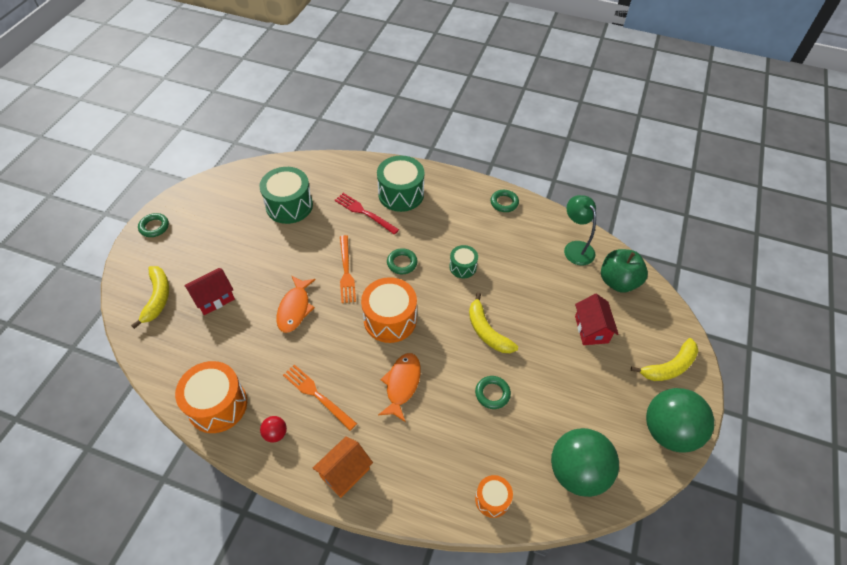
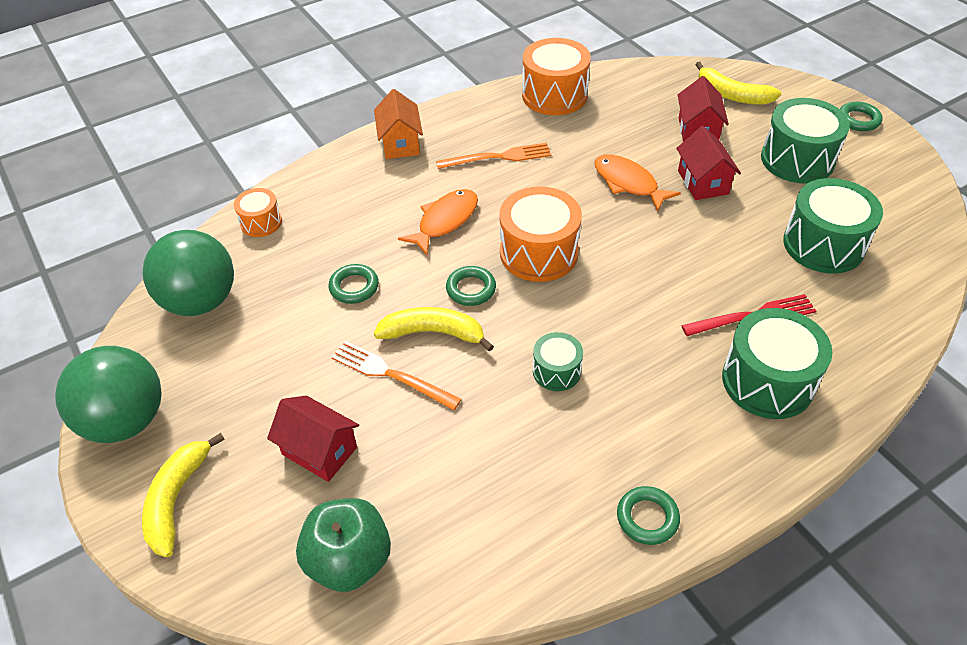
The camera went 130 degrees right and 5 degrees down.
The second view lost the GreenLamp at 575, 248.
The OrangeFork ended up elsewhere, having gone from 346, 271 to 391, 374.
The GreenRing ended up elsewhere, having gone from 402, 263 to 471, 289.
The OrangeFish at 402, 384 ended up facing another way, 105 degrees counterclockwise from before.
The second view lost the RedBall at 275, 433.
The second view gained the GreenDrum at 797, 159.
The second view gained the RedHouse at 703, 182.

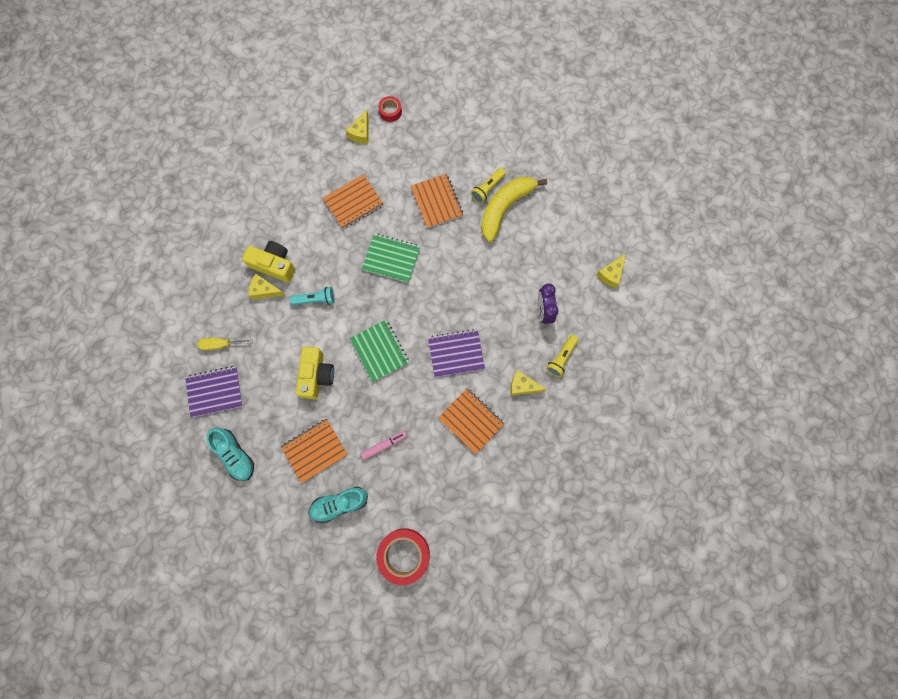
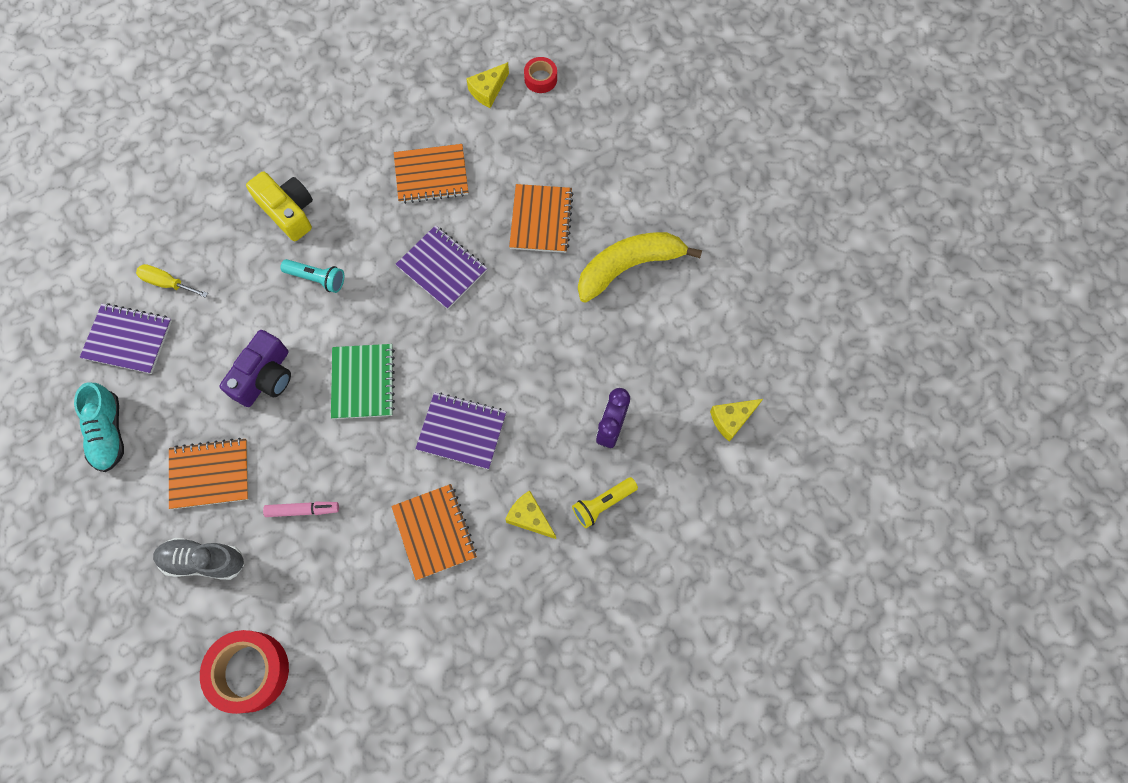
The camera went 25 degrees right and 5 degrees down.
The second view lost the YellowFlashlight at 487, 189.
What was the GreenNotebook at 391, 258 turned into the PurpleNotebook at 442, 268.
The second view lost the YellowCheese at 265, 290.
What was the YellowCamera at 316, 375 turned into the PurpleCamera at 265, 377.
What was the TurquoiseShoe at 339, 504 turned into the GreyShoe at 203, 561.

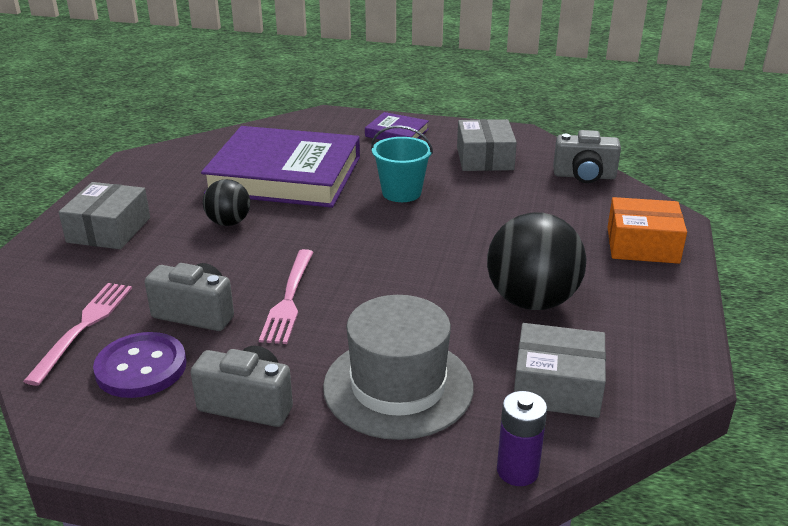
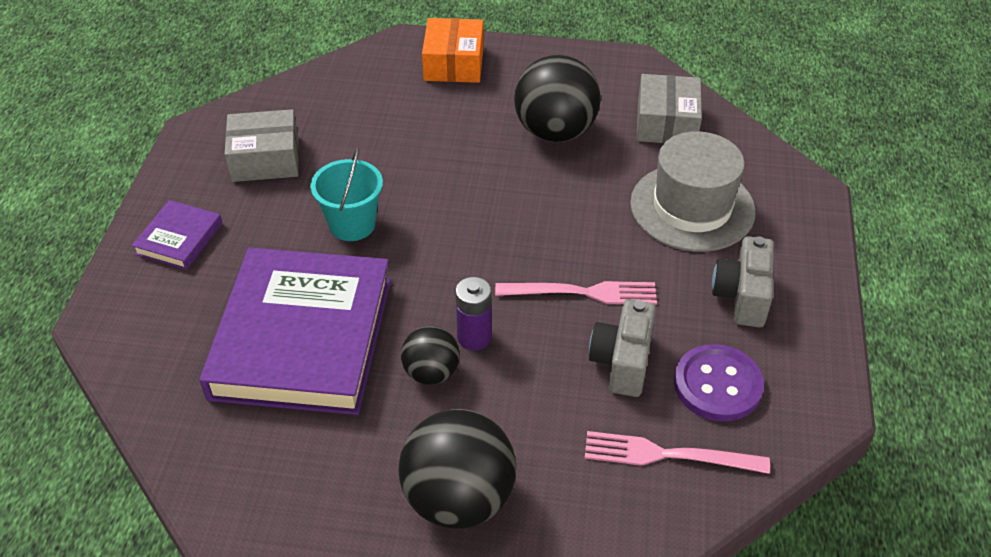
The camera went 95 degrees left and 15 degrees up.
The second view lost the GreyCamera at 584, 176.
Where the GreyBox stood at 109, 230, the BlackBall came to stand at 459, 499.
The PurpleBattery ended up elsewhere, having gone from 517, 471 to 474, 337.

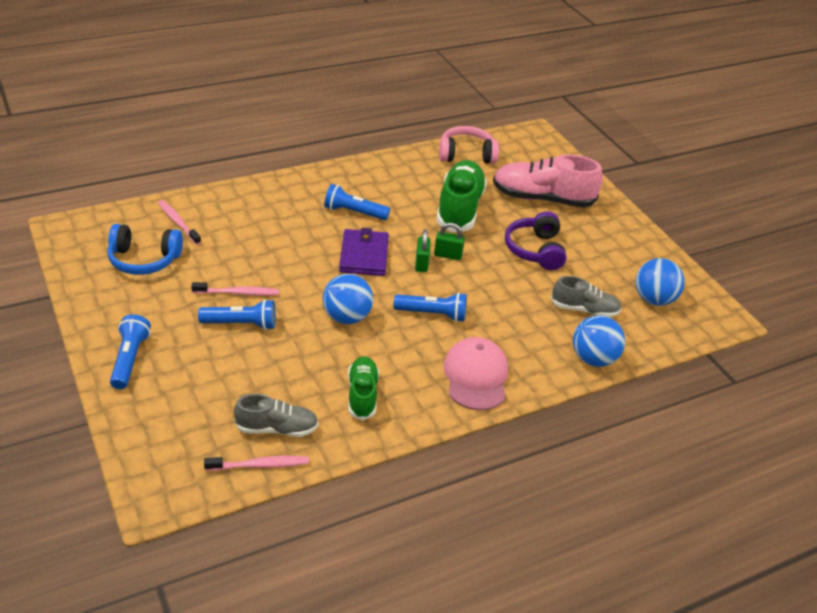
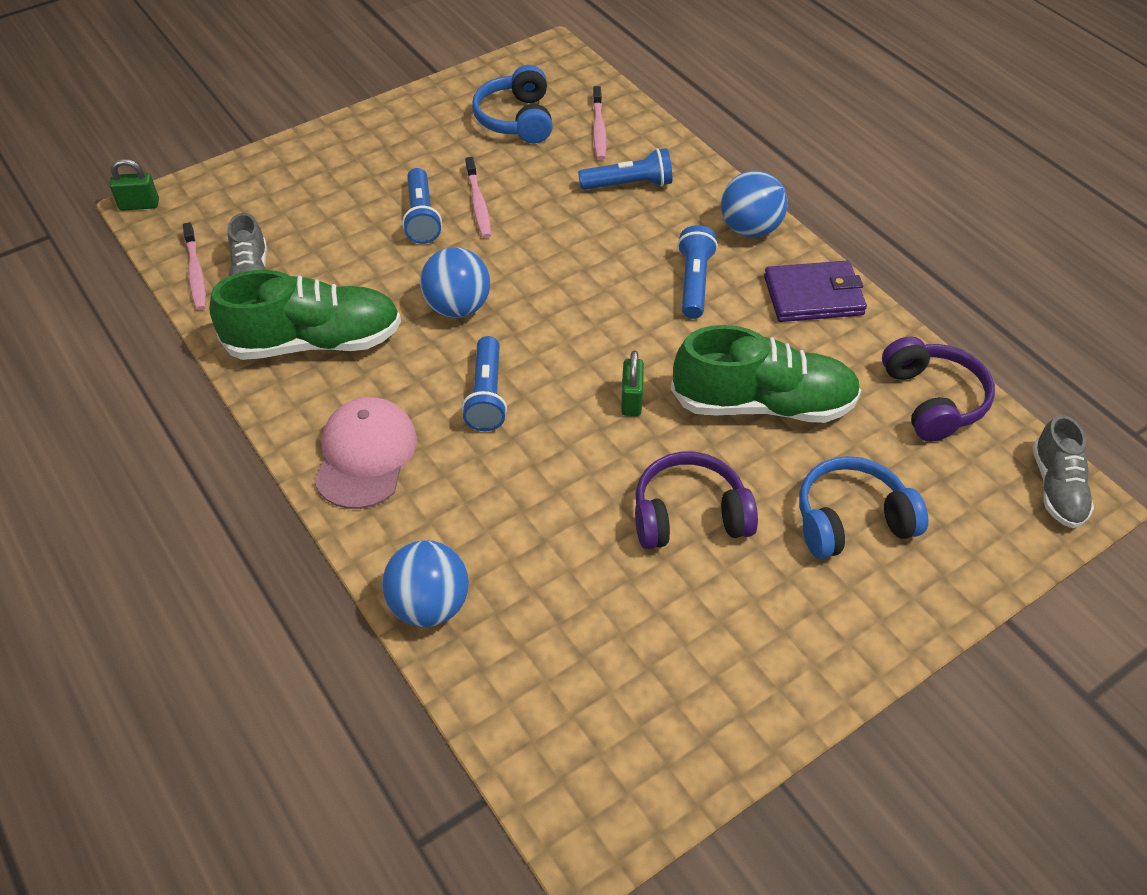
The camera went 85 degrees right and 10 degrees up.
What was the PinkHeadphones at 466, 155 turned into the PurpleHeadphones at 932, 400.
Where the PinkShoe stood at 542, 198, the BlueHeadphones came to stand at 851, 520.
The PinkToothbrush at 178, 222 ended up facing another way, 135 degrees clockwise from before.
The PurpleWallet ended up elsewhere, having gone from 364, 255 to 813, 295.
The GreenPadlock ended up elsewhere, having gone from 421, 264 to 139, 205.
The BlueBall ended up elsewhere, having gone from 653, 299 to 750, 229.
The GreyShoe ended up elsewhere, having gone from 584, 309 to 1056, 488.
The BlueFlashlight ended up elsewhere, having gone from 130, 359 to 628, 184.
The PinkCap at 476, 376 ended up facing another way, 75 degrees counterclockwise from before.
The size of the GreenShoe at 362, 395 changed by a factor of 1.73.

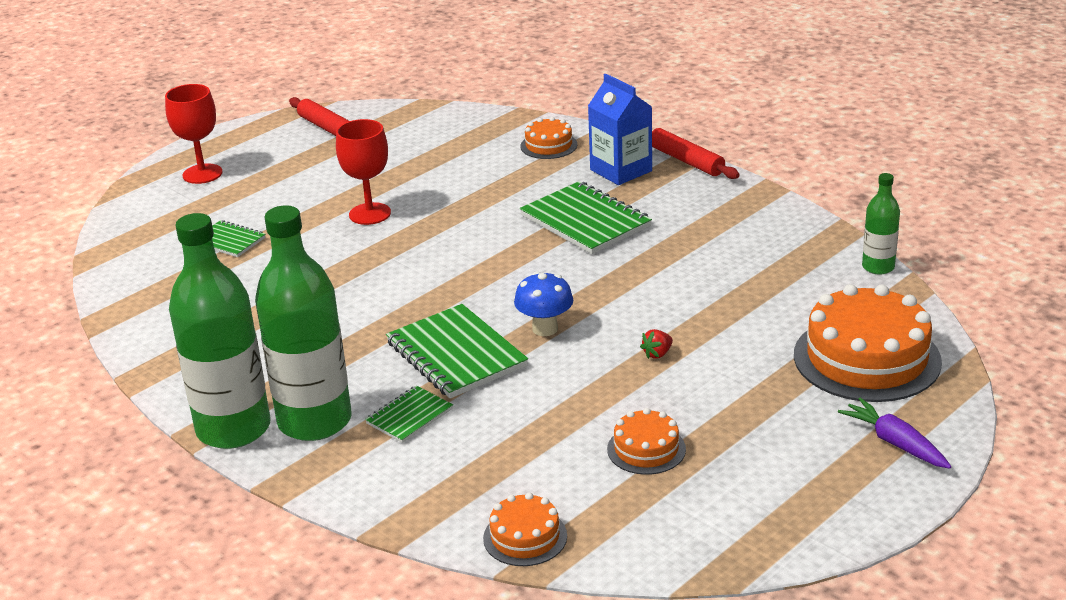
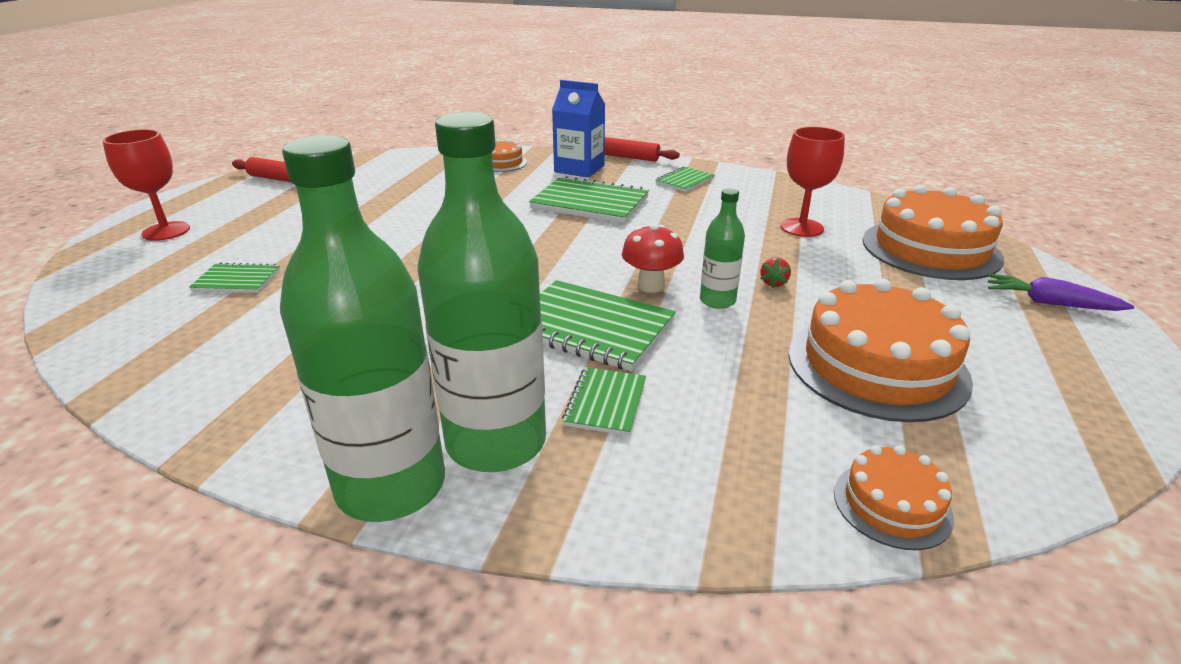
The camera went 30 degrees left and 0 degrees up.
The RedGoblet ended up elsewhere, having gone from 370, 214 to 801, 228.
The GreenBottle ended up elsewhere, having gone from 878, 267 to 717, 301.
What was the BlueMushroom at 545, 329 turned into the RedMushroom at 651, 286.
The size of the OrangeCake at 646, 449 changed by a factor of 1.98.
The second view gained the GreenNotebook at 684, 181.

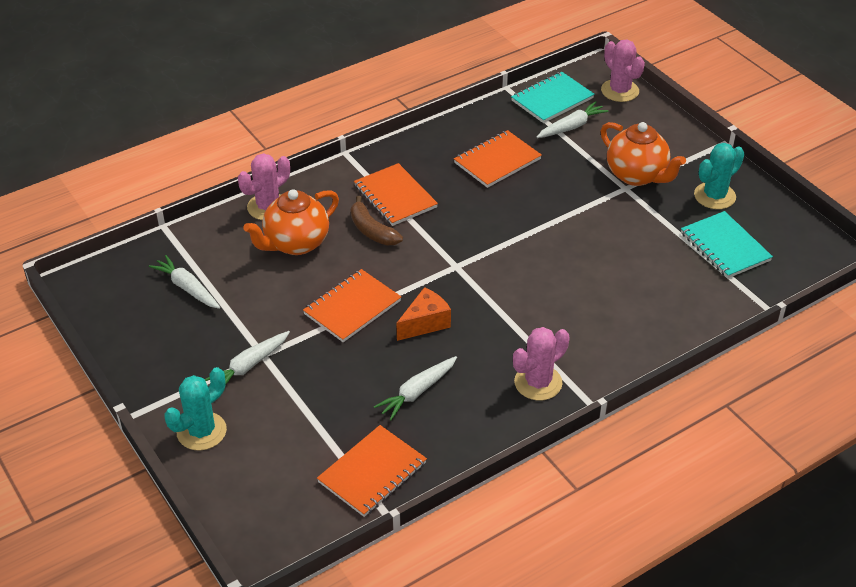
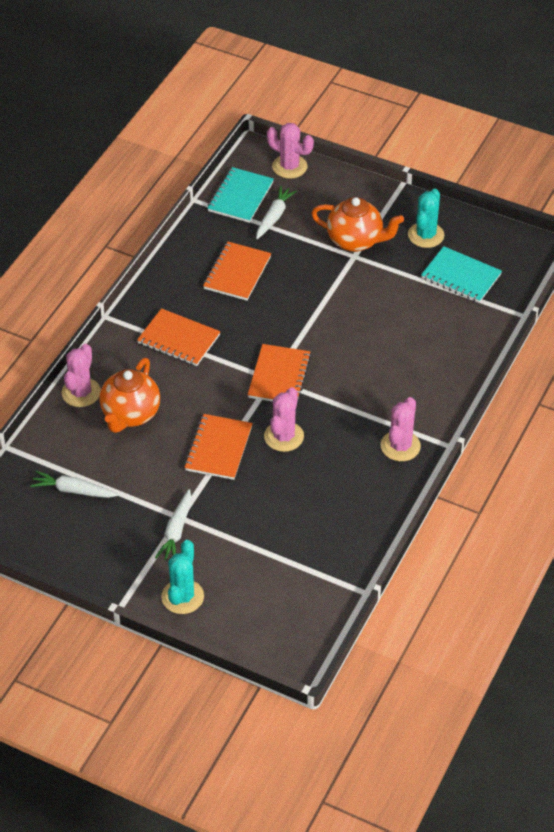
The camera went 30 degrees left and 5 degrees up.
The second view lost the BrownBanana at 372, 230.
Where the OrangeCheese stood at 425, 323, the PinkCactus came to stand at 284, 436.
The second view lost the WhiteCarrot at 417, 392.
The OrangeNotebook ended up elsewhere, having gone from 372, 472 to 279, 376.

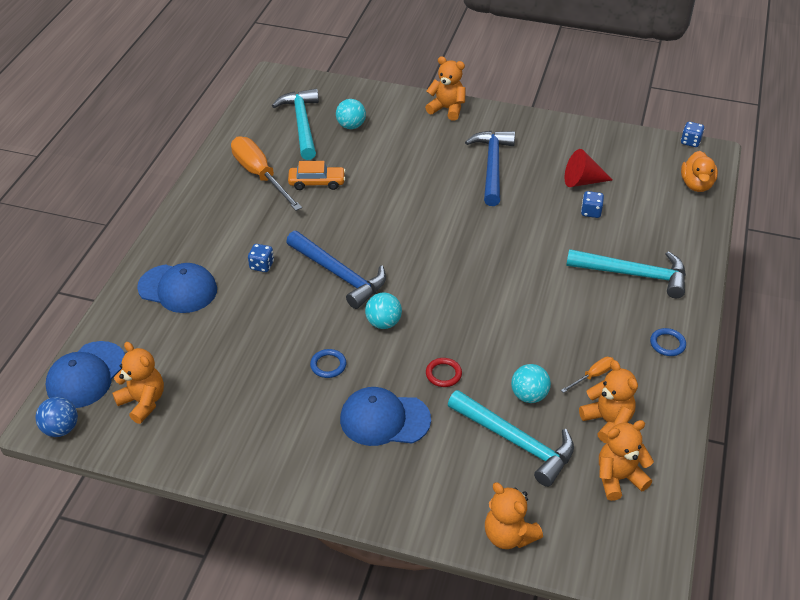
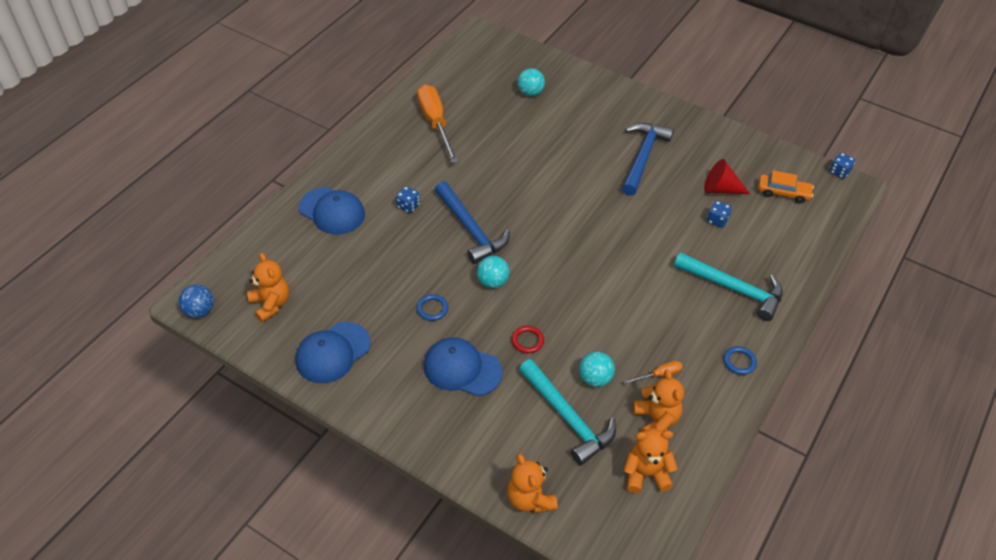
The camera went 15 degrees right and 5 degrees up.
The second view lost the OrangeTeddyBear at 447, 109.
The second view lost the TurquoiseHammer at 302, 124.
The second view lost the OrangeDuck at 696, 185.
The OrangeCar ended up elsewhere, having gone from 317, 183 to 783, 193.
The BlueCap ended up elsewhere, having gone from 86, 375 to 333, 353.

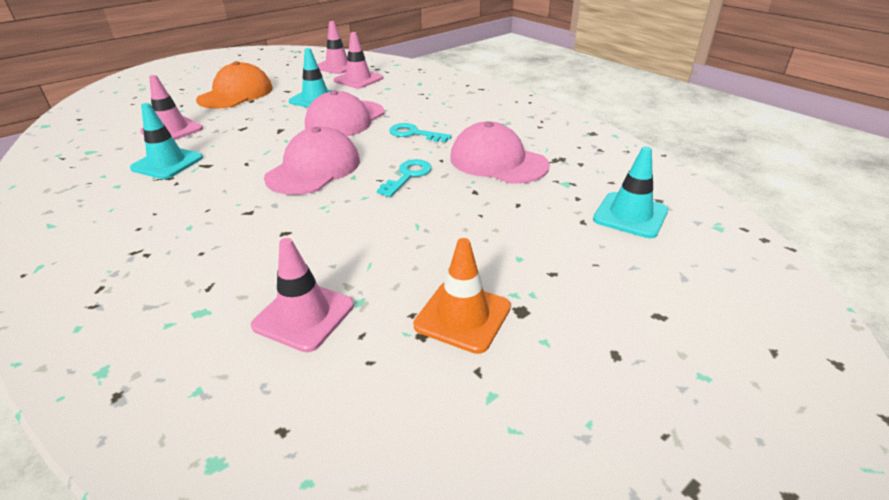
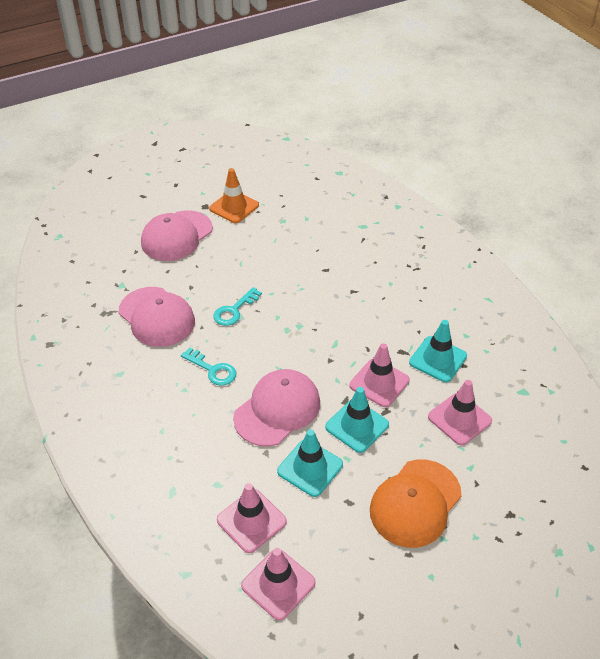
The camera went 170 degrees left and 10 degrees up.
The PinkCap ended up elsewhere, having gone from 314, 169 to 176, 236.
The TurquoiseTrafficCone ended up elsewhere, having gone from 630, 215 to 357, 426.
The PinkTrafficCone ended up elsewhere, having gone from 304, 315 to 379, 383.

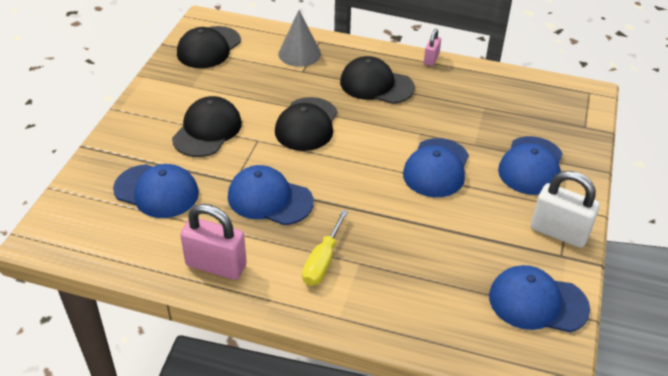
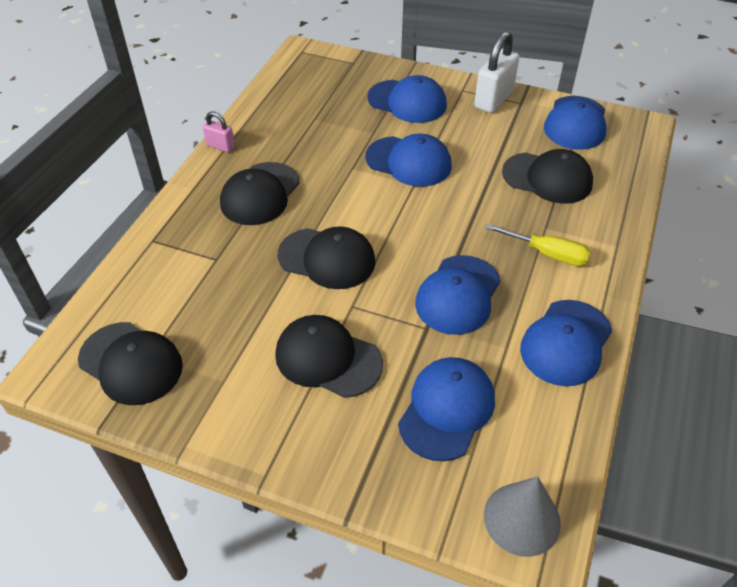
The camera went 85 degrees left and 5 degrees up.
The GreyCone ended up elsewhere, having gone from 299, 53 to 522, 519.
Where the PinkPadlock stood at 216, 265, the BlueCap came to stand at 566, 343.
The second view gained the BlackCap at 547, 178.

